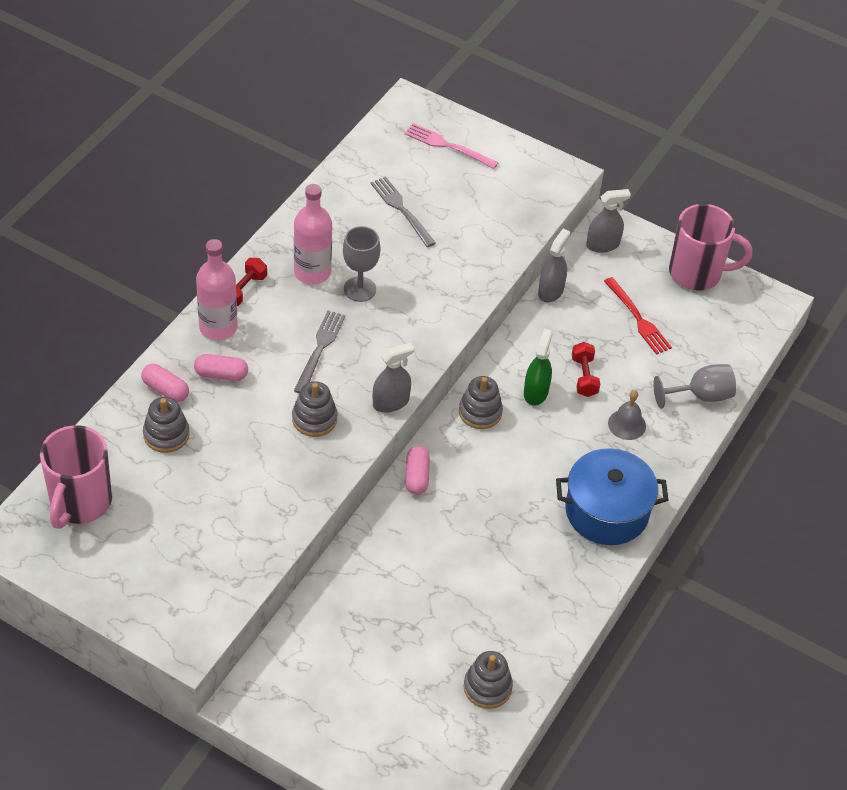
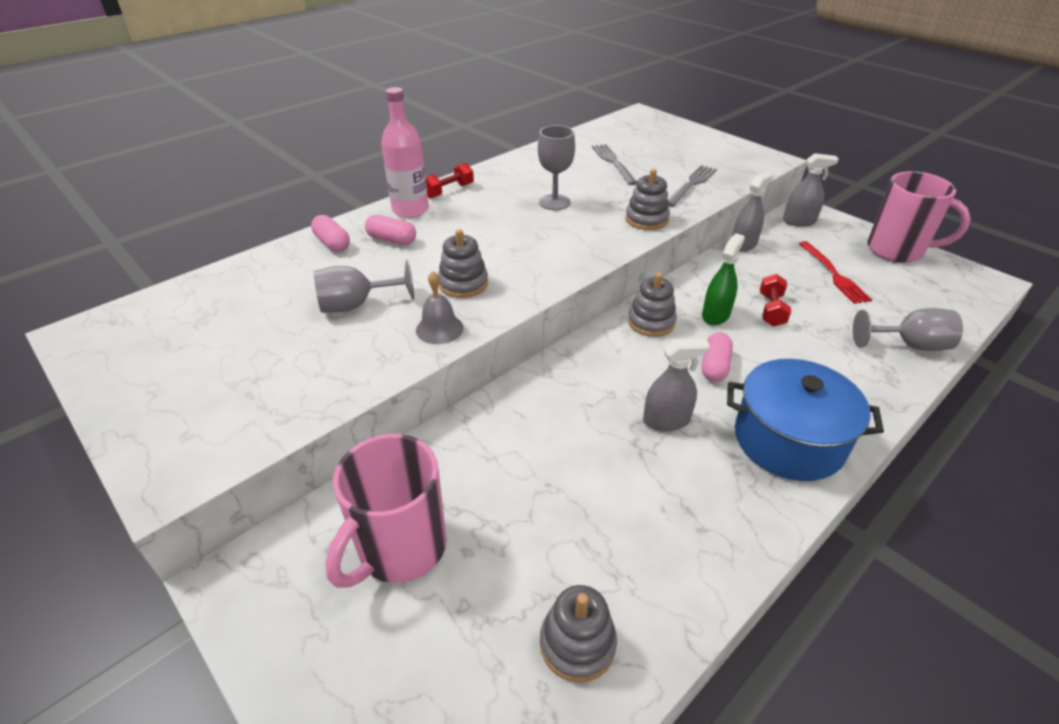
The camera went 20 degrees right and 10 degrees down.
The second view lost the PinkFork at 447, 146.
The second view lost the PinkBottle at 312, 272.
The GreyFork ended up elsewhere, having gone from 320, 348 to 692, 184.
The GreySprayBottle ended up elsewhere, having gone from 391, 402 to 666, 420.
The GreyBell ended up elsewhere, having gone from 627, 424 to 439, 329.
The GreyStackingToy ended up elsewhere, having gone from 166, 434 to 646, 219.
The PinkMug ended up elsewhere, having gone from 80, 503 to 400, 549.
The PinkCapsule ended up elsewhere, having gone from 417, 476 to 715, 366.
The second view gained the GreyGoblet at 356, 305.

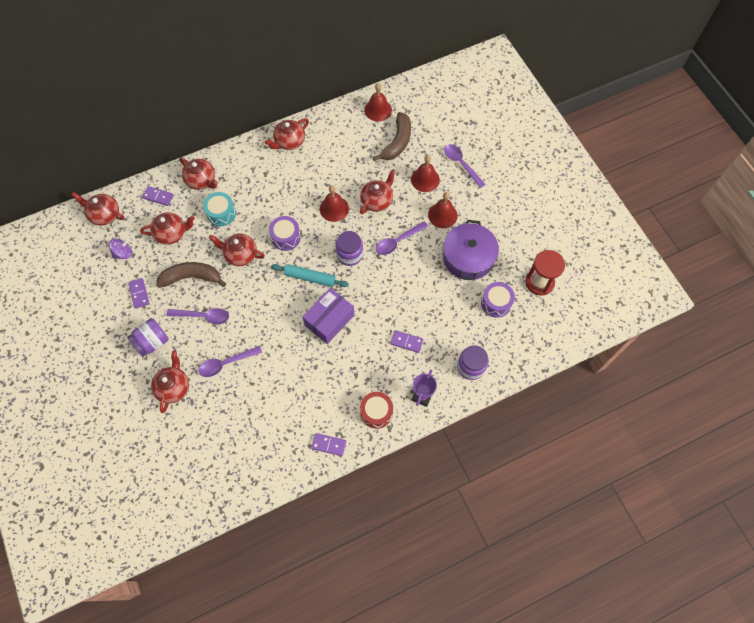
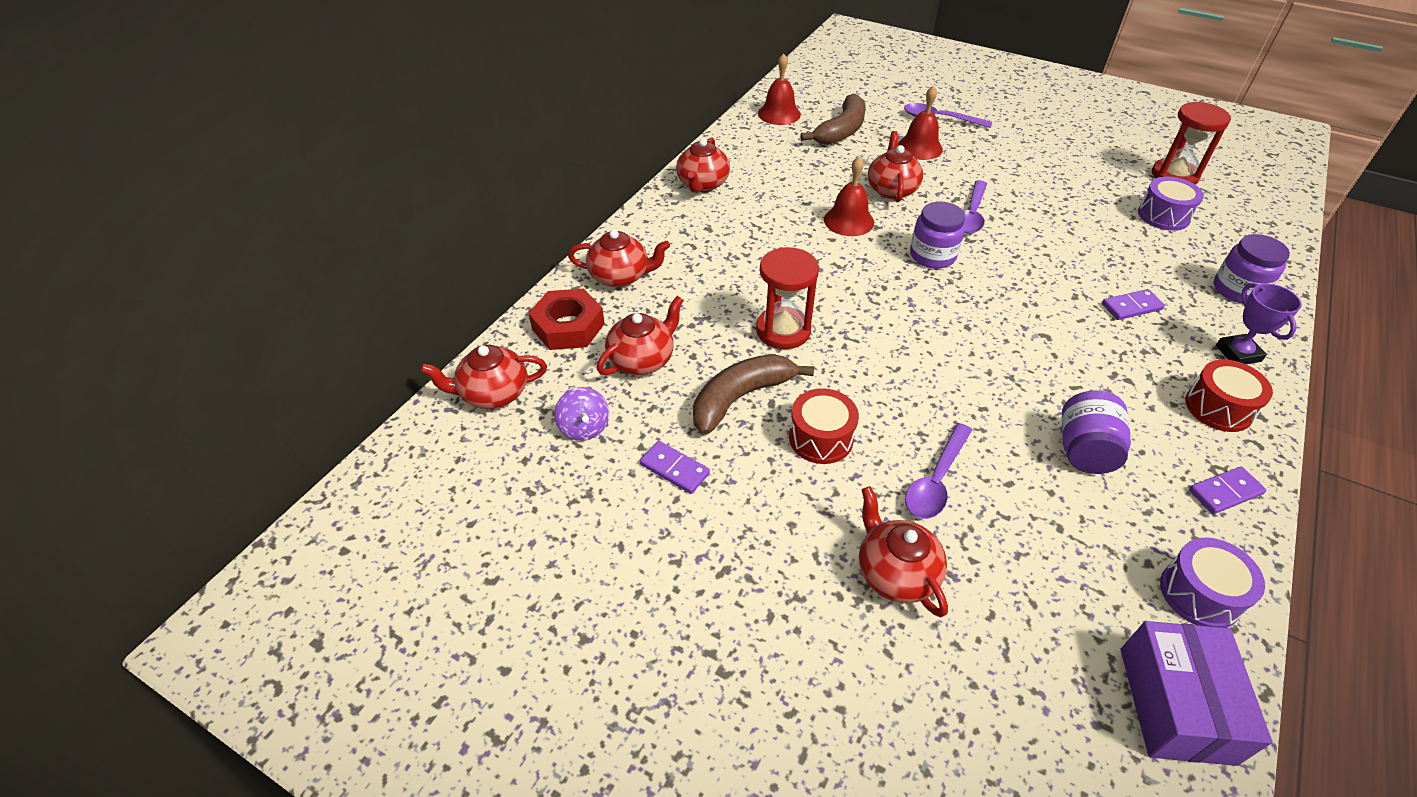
The camera went 35 degrees left and 20 degrees down.
The BrownBanana at 397, 142 ended up facing another way, 45 degrees clockwise from before.
Where the PurpleDomino stood at 158, 197, the RedNut came to stand at 568, 326.
The second view lost the TurquoiseDrum at 221, 213.
The second view lost the RedBell at 442, 215.
The PurpleDrum ended up elsewhere, having gone from 286, 237 to 1200, 594.
The second view lost the PurplePot at 468, 257.
Where the RedTeapot stood at 240, 254, the RedHourglass came to stand at 783, 330.
The PurpleSpinningTop at 123, 253 ended up facing another way, 135 degrees clockwise from before.
The second view lost the TurquoiseRollingPin at 310, 278.
The PurpleBox ended up elsewhere, having gone from 329, 320 to 1176, 704.
Where the PurpleSpoon stood at 203, 316, the RedDrum came to stand at 821, 438.
The PurpleJar ended up elsewhere, having gone from 152, 342 to 1084, 450.

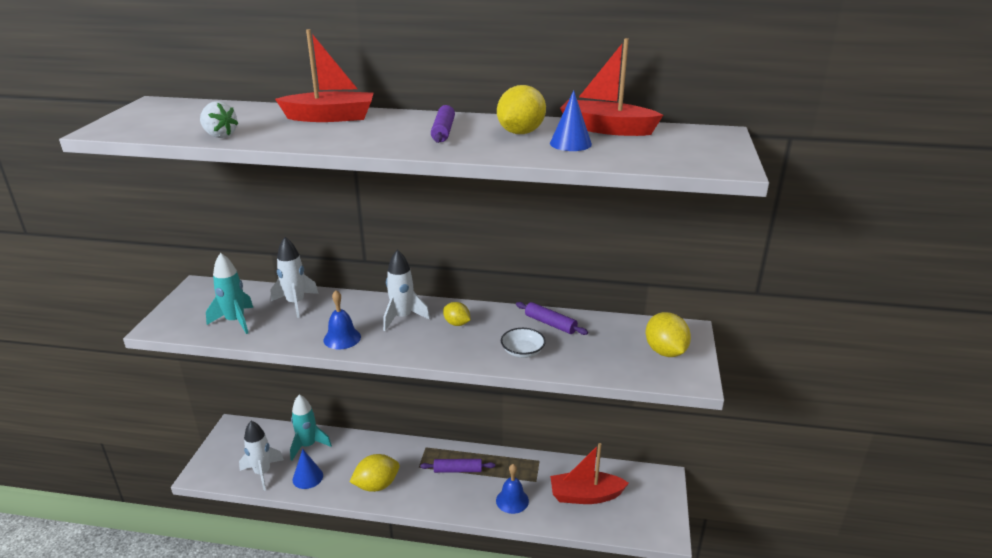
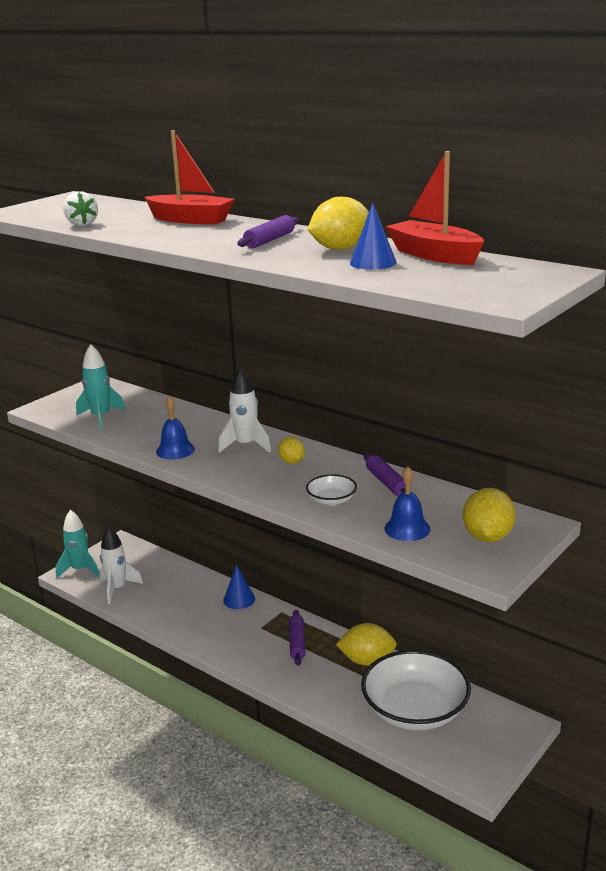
The camera went 30 degrees right and 5 degrees down.
The second view lost the WhiteRocket at 296, 303.
The TurquoiseRocket ended up elsewhere, having gone from 308, 445 to 80, 570.
Where the RedBoat stood at 585, 495, the WhiteBowl came to stand at 415, 710.
The BlueCone ended up elsewhere, having gone from 307, 477 to 239, 599.
The YellowLemon ended up elsewhere, having gone from 376, 485 to 367, 661.
The PurpleRollingPin at 458, 470 ended up facing another way, 60 degrees clockwise from before.
The BlueBell ended up elsewhere, having gone from 512, 500 to 407, 528.

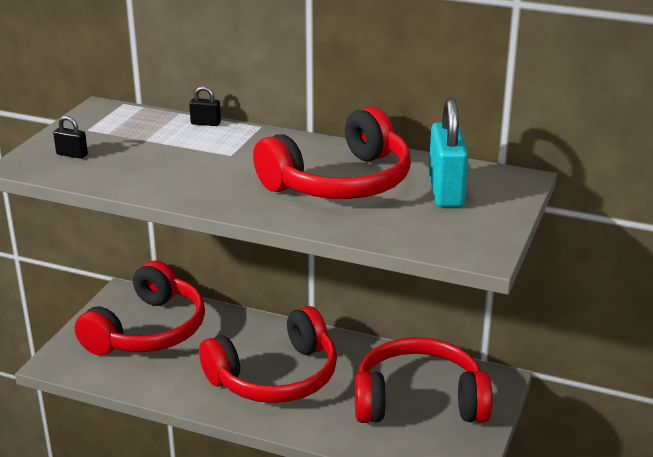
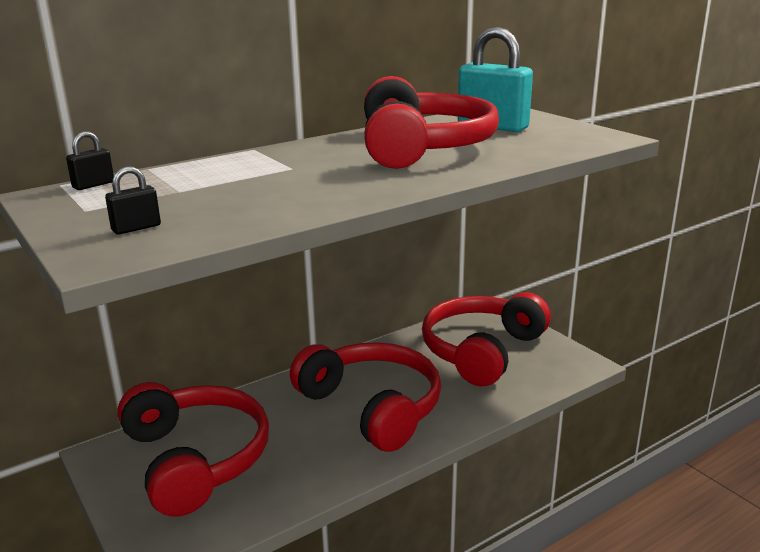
The camera went 55 degrees left and 5 degrees down.
The BlackPadlock ended up elsewhere, having gone from 205, 123 to 93, 185.
The RedHeadphones at 275, 376 ended up facing another way, 45 degrees counterclockwise from before.

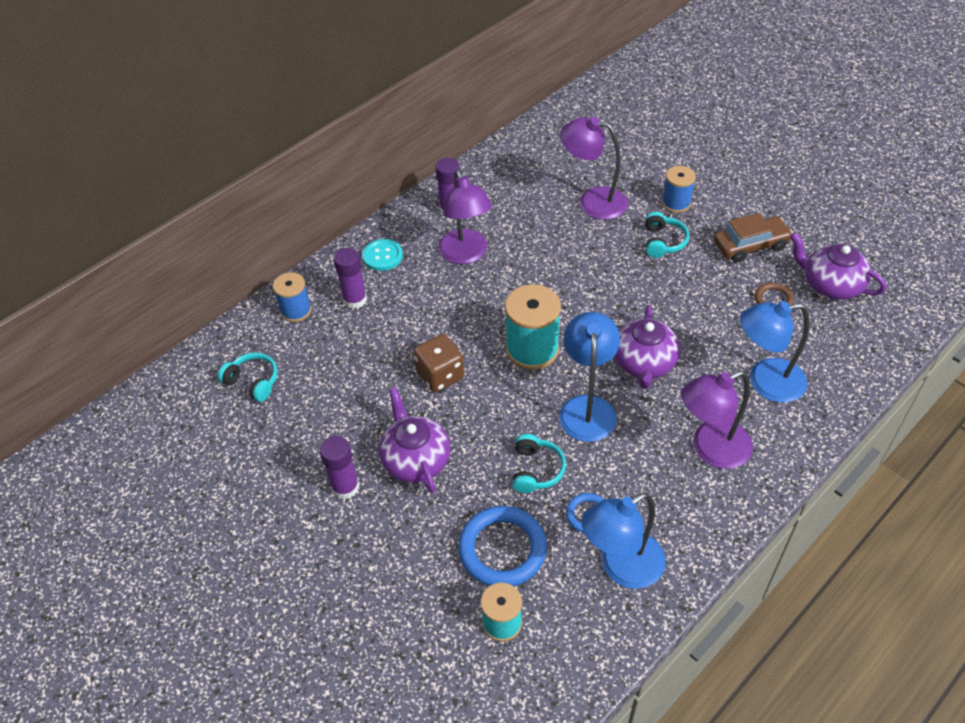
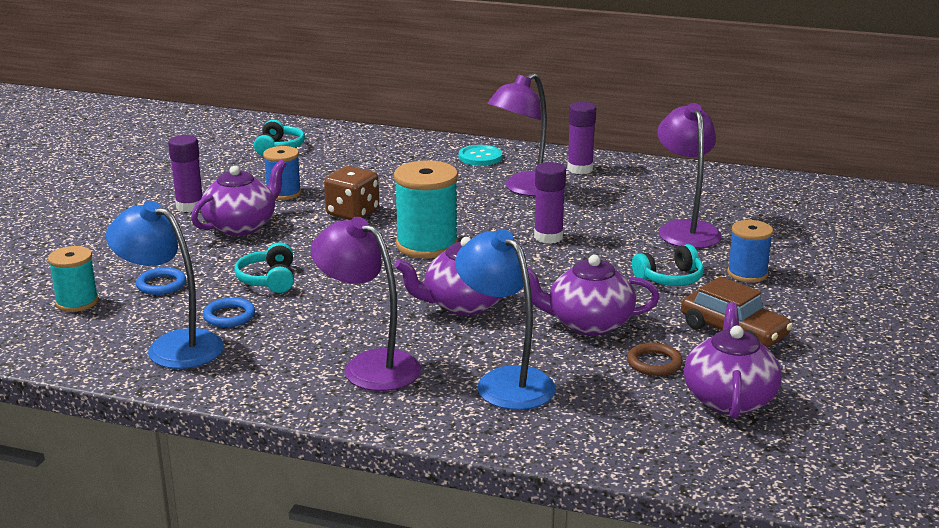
The camera went 60 degrees right and 25 degrees down.
The PurpleGlueStick ended up elsewhere, having gone from 355, 300 to 548, 237.
The BlueSpool ended up elsewhere, having gone from 296, 310 to 283, 193.
The second view lost the BlueLamp at 587, 407.
The TurquoiseHeadphones at 536, 470 ended up facing another way, 105 degrees clockwise from before.
The size of the BlueRing at 502, 549 changed by a factor of 0.52.
The second view gained the PurpleTeapot at 588, 323.

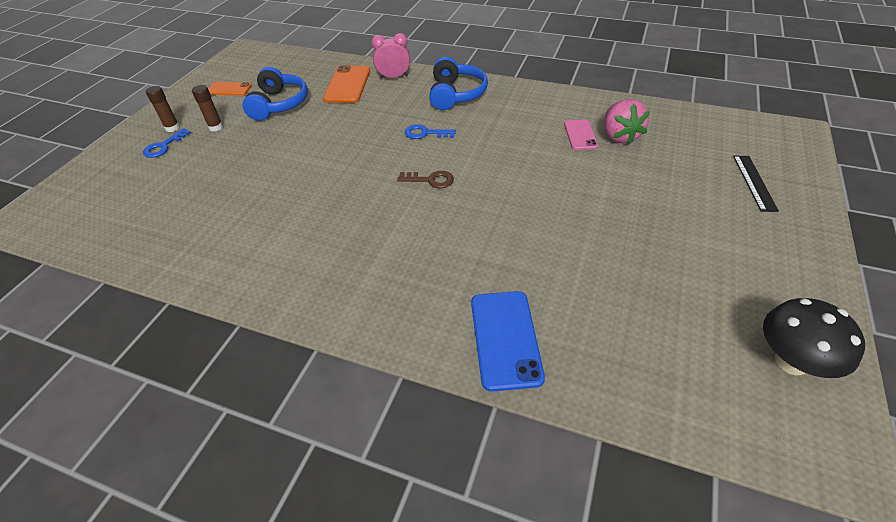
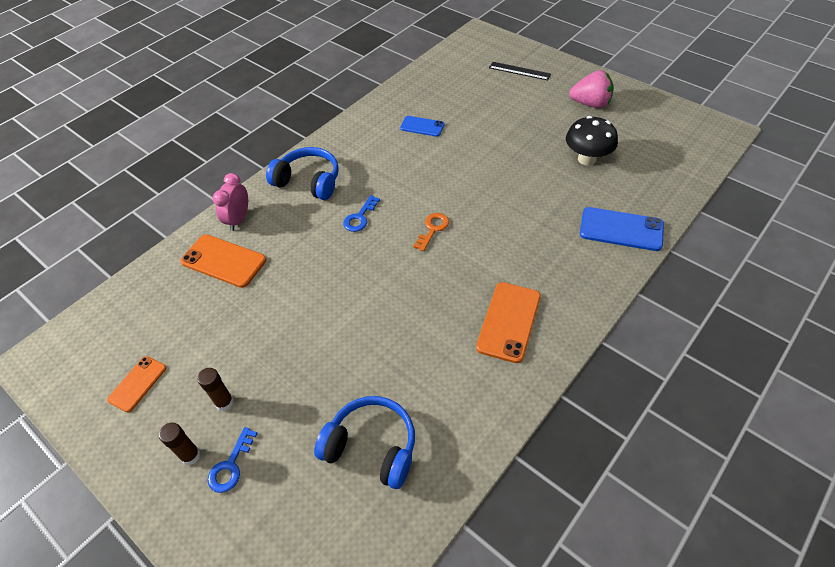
The camera went 70 degrees left and 5 degrees up.
The BlueHeadphones ended up elsewhere, having gone from 279, 104 to 372, 447.
The PinkStrawberry ended up elsewhere, having gone from 619, 136 to 590, 104.
What was the PinkPhone at 580, 135 turned into the BluePhone at 422, 126.
The BlueKey at 163, 146 ended up facing another way, 60 degrees clockwise from before.
What was the BrownKey at 431, 180 turned into the OrangeKey at 433, 229.
The BlackMushroom ended up elsewhere, having gone from 791, 362 to 586, 159.
The second view gained the OrangePhone at 509, 322.

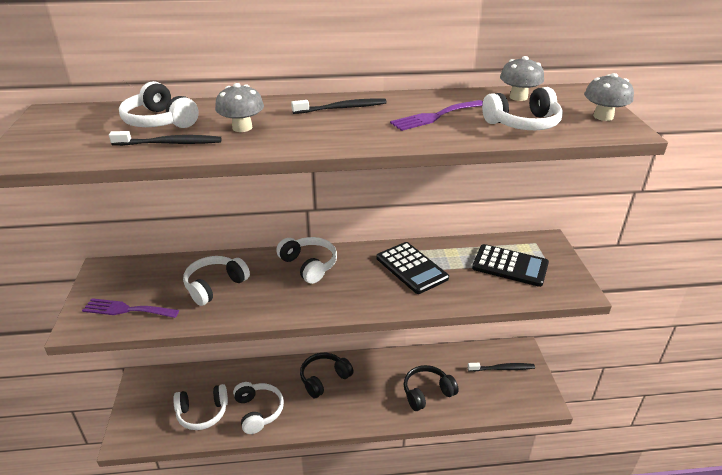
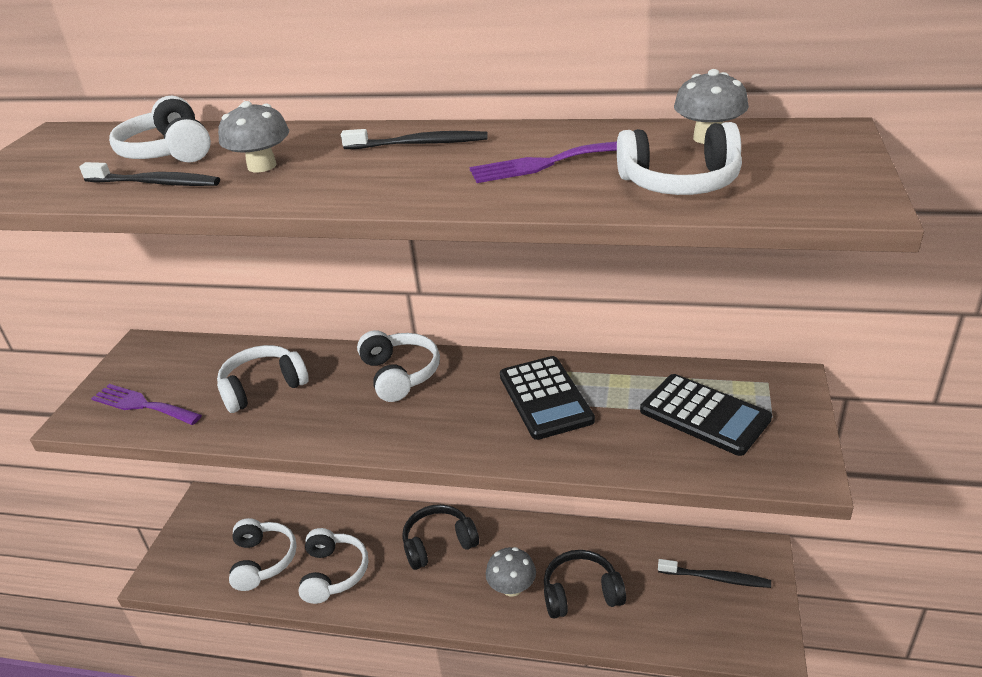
The camera went 20 degrees right and 0 degrees up.
The GreyMushroom ended up elsewhere, having gone from 603, 116 to 512, 587.
The WhiteHeadphones at 202, 413 ended up facing another way, 105 degrees counterclockwise from before.

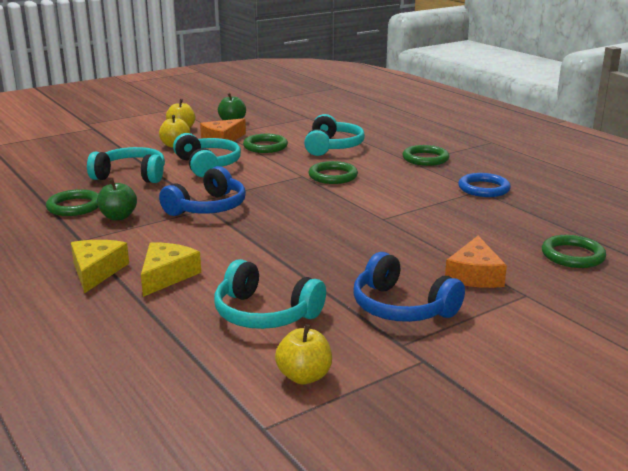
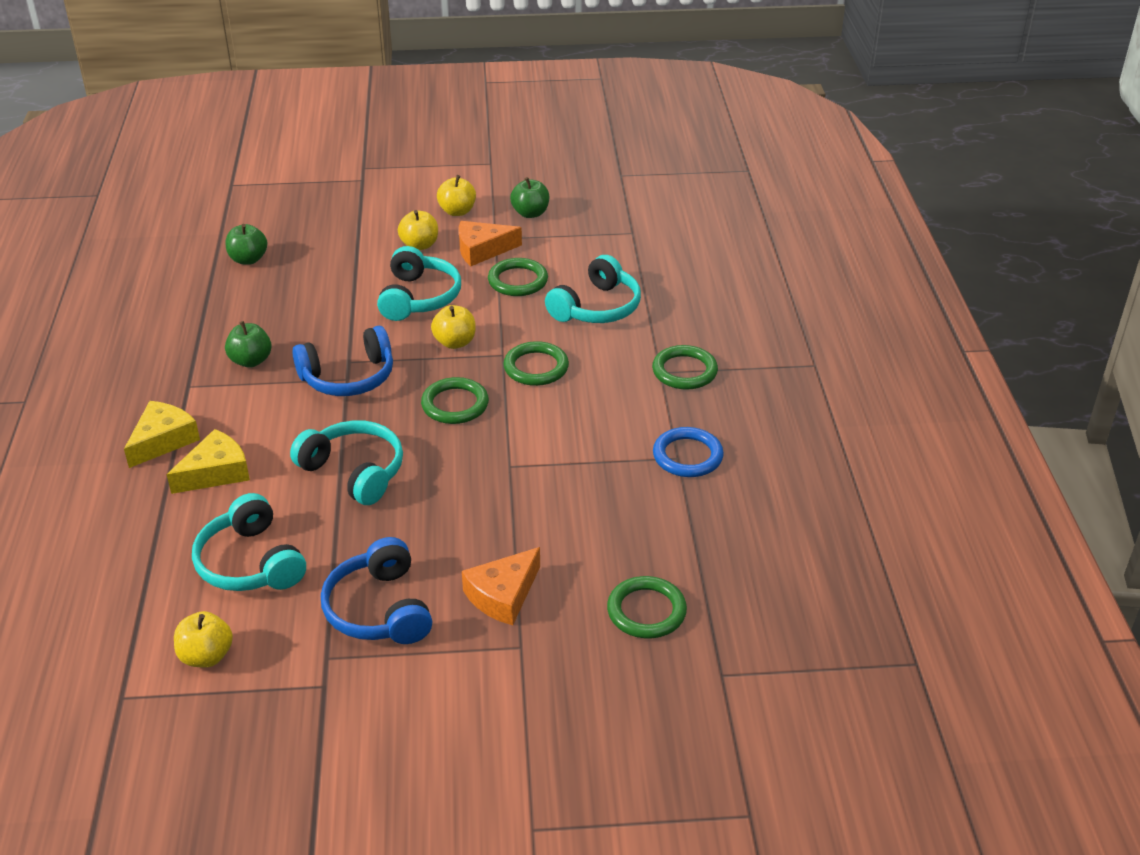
The camera went 30 degrees right and 15 degrees up.
The TurquoiseHeadphones ended up elsewhere, having gone from 131, 175 to 354, 471.
The GreenRing ended up elsewhere, having gone from 74, 206 to 455, 404.
The second view gained the GreenApple at 248, 259.
The second view gained the YellowApple at 455, 342.

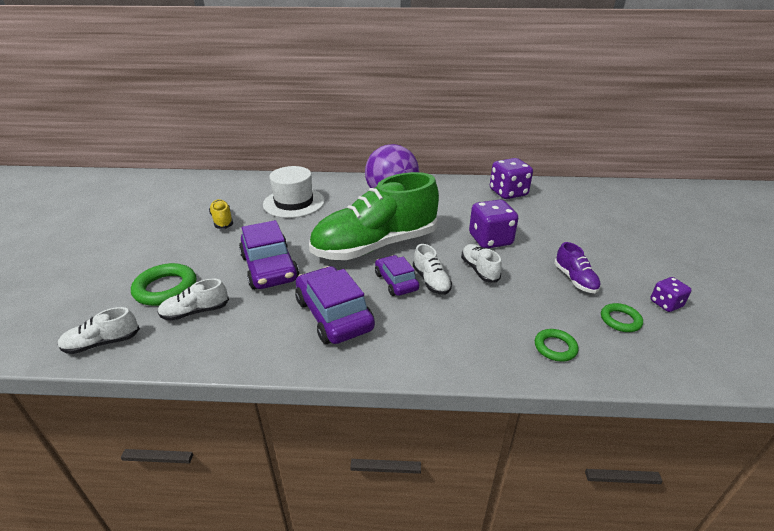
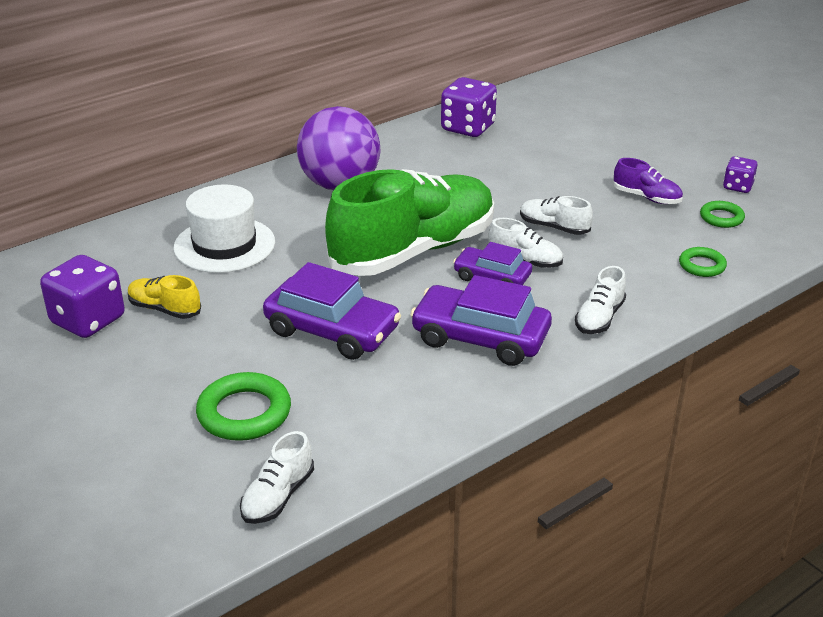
The camera went 40 degrees left and 0 degrees up.
The GreenShoe at 375, 246 ended up facing another way, 150 degrees counterclockwise from before.
The PurpleDice ended up elsewhere, having gone from 490, 240 to 88, 320.
The WhiteShoe ended up elsewhere, having gone from 195, 312 to 599, 318.

